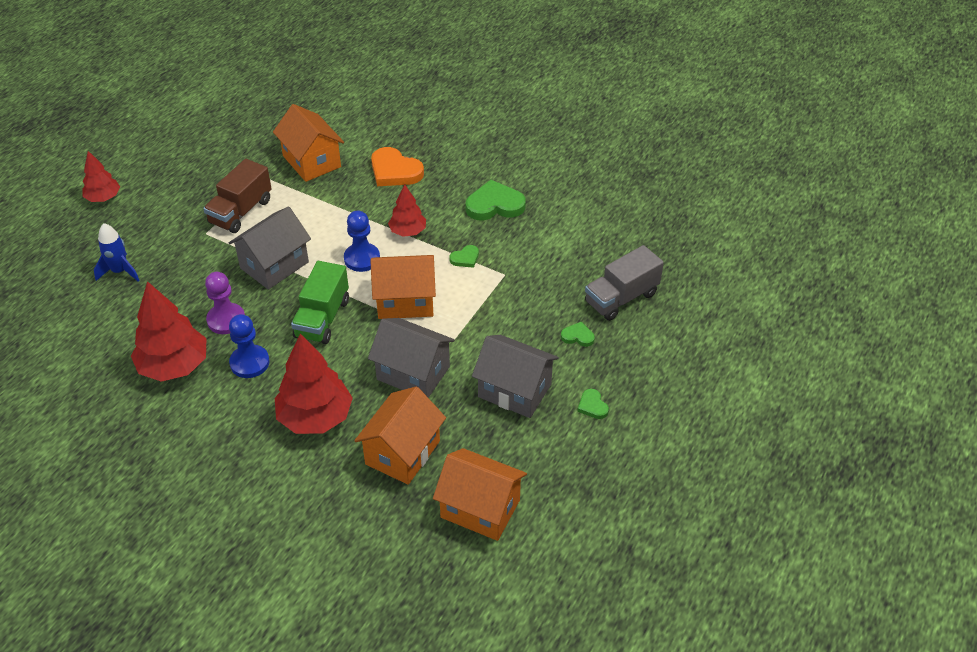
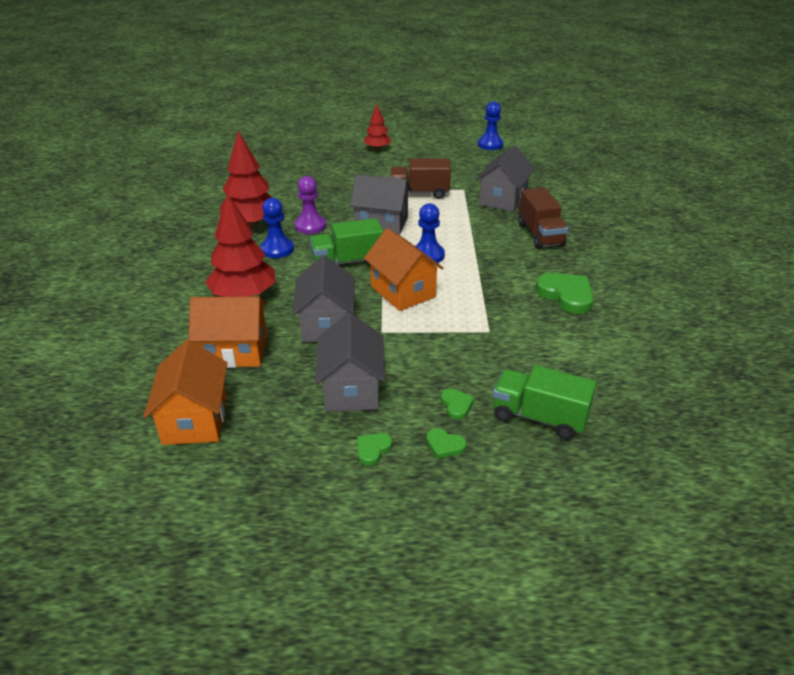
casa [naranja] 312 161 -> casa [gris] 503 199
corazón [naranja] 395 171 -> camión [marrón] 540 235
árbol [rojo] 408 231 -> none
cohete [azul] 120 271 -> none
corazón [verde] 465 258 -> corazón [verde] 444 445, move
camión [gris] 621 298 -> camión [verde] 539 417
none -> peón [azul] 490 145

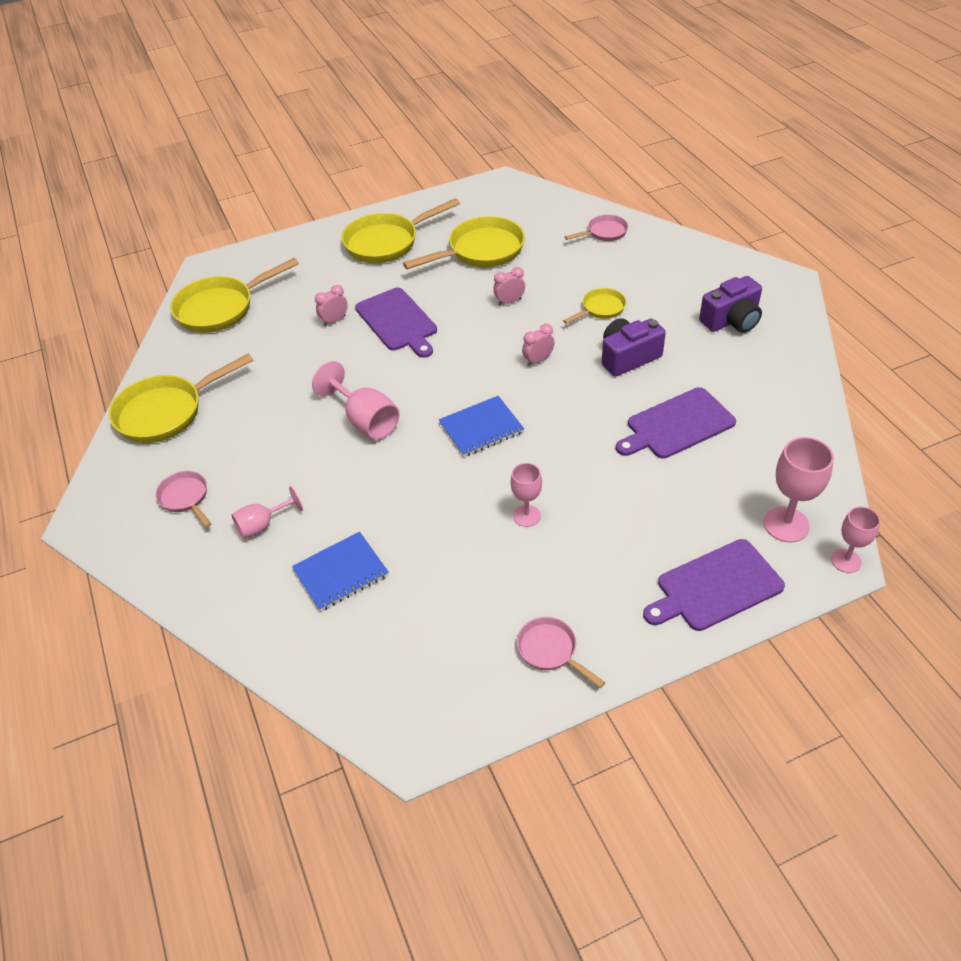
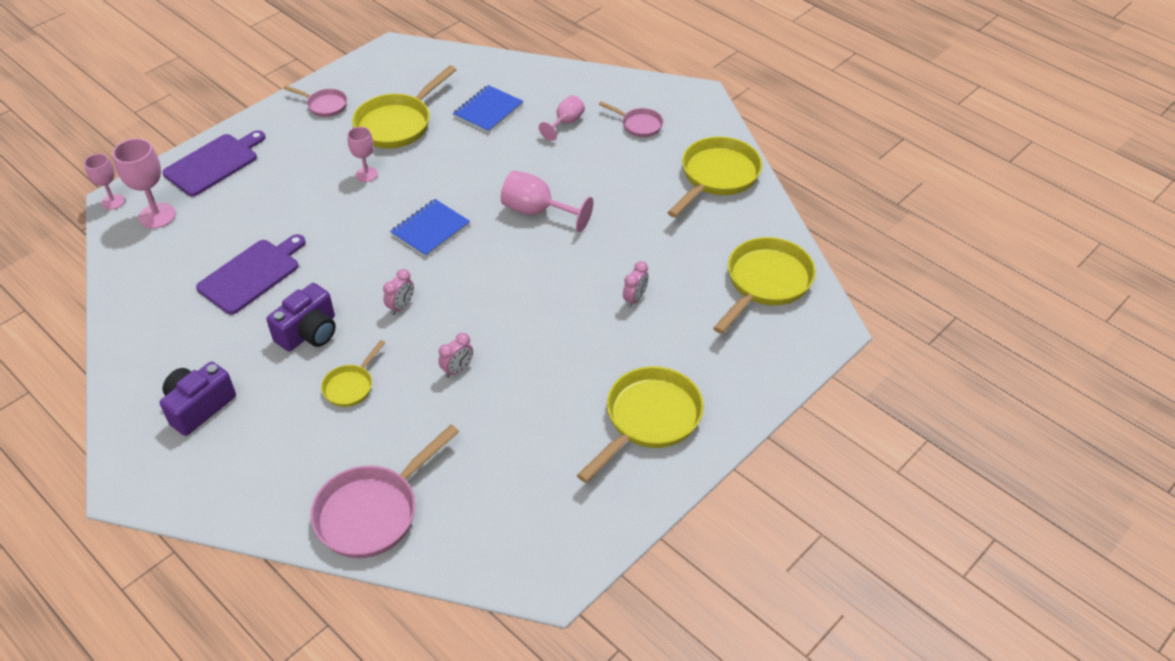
sartén [rosa] 604 232 -> sartén [rosa] 373 512, x1.88
sartén [amarillo] 481 251 -> sartén [amarillo] 397 124, move
tabla de cortar [morado] 397 322 -> none

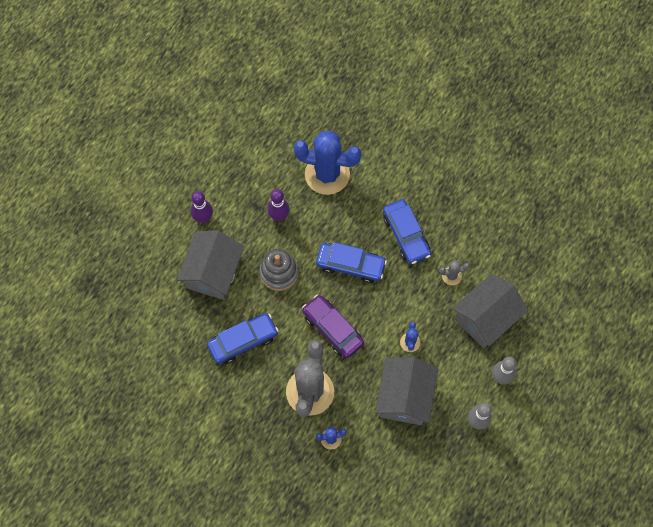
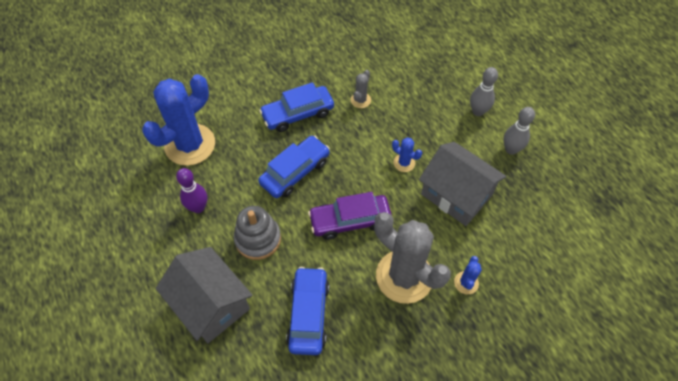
bolo [morado] 203 218 -> none
coche [azul] 406 235 -> coche [azul] 297 114, 150 degrees clockwise
casa [gris] 486 318 -> none

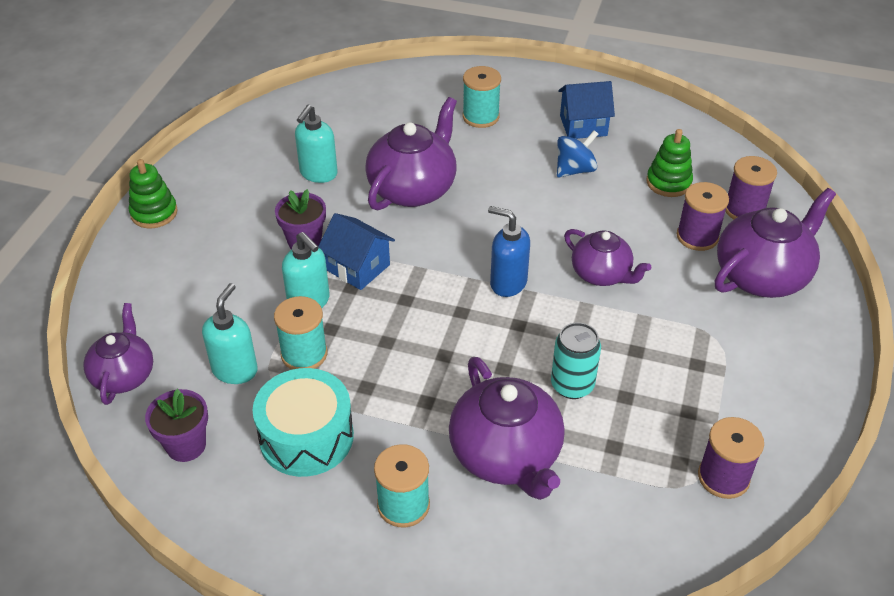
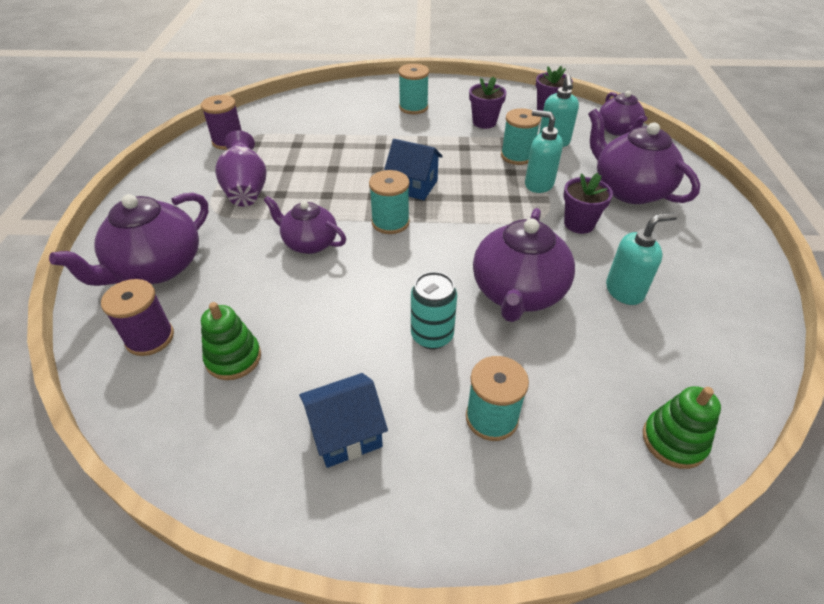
dispensador de jabón [turquesa] 318 173 -> dispensador de jabón [turquesa] 624 291, 60 degrees clockwise
peonza [azul] 575 170 -> none
juguete apilable [verde] 154 213 -> juguete apilable [verde] 674 440, move
carrete [morado] 697 236 -> none
dispensador de jabón [azul] 508 283 -> carrete [turquesa] 390 222
casa [azul] 358 267 -> casa [azul] 413 186, move
lata [turquesa] 572 385 -> lata [turquesa] 432 336, move
tetera [morado] 506 455 -> tetera [morado] 629 190, move
tambor [turquesa] 306 437 -> maceta [morado] 484 122
none -> florero [morado] 246 190

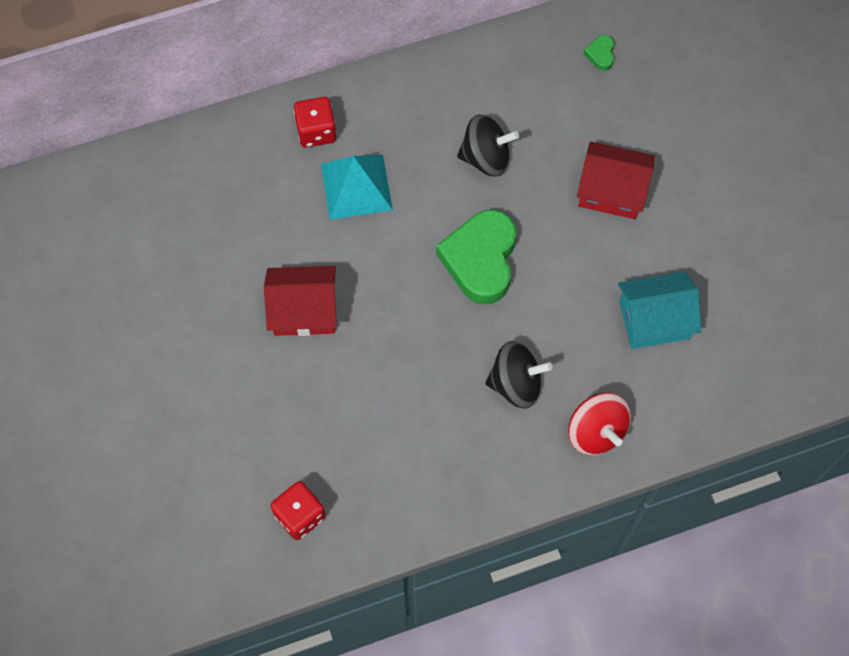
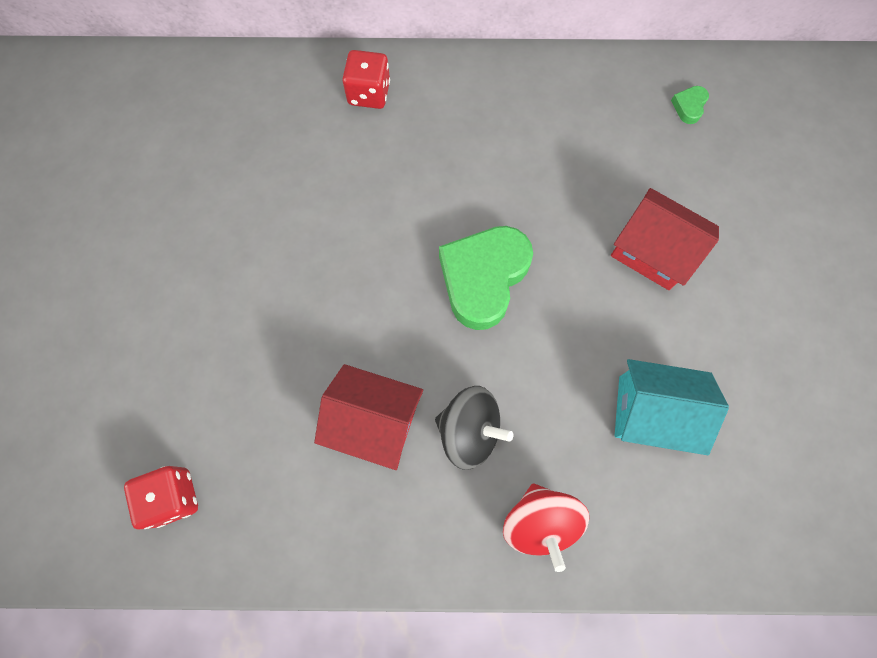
peonza [negro] 486 158 -> none
pirámide [turquesa] 356 186 -> none
casa [rojo] 304 310 -> casa [rojo] 374 421, move

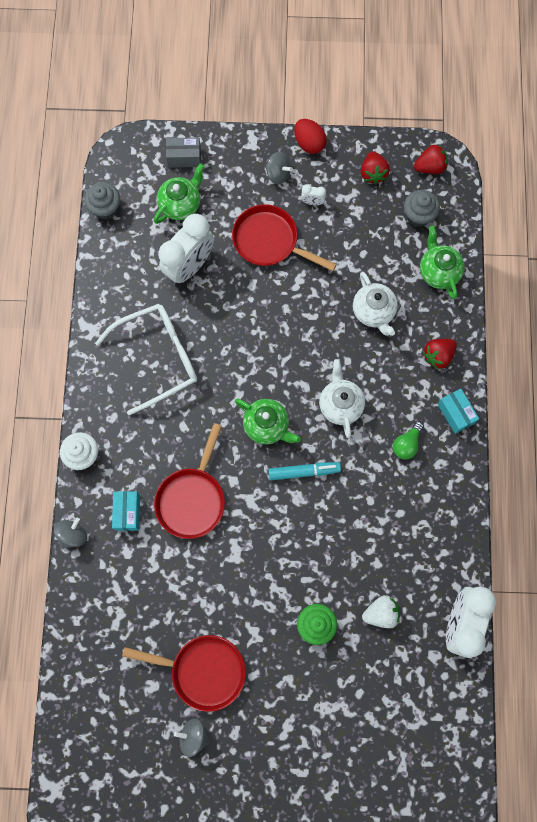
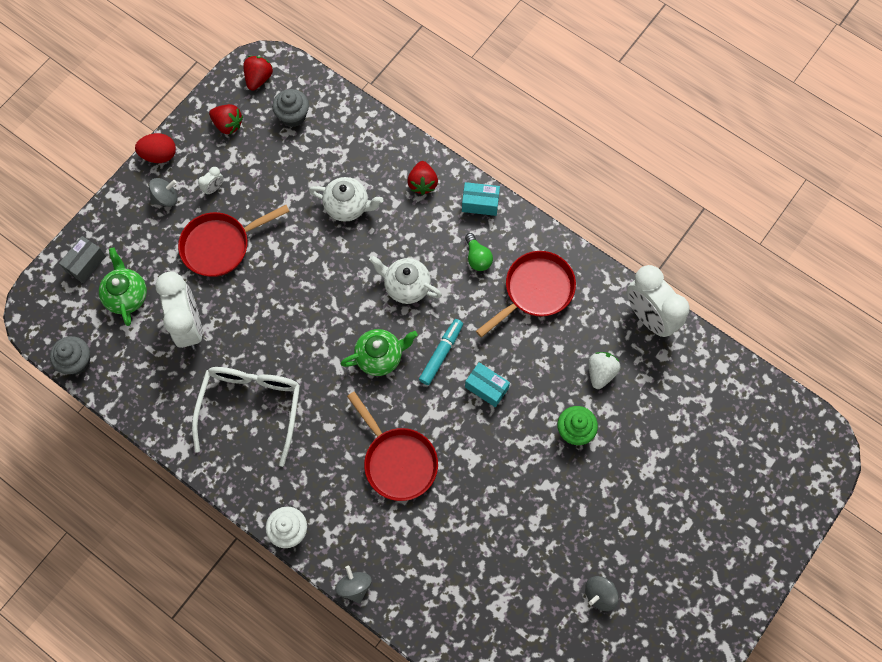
tetera [verde] 438 272 -> none
caja [turquesa] 127 512 -> caja [turquesa] 486 388, move
sartén [rojo] 203 670 -> sartén [rojo] 535 291, move

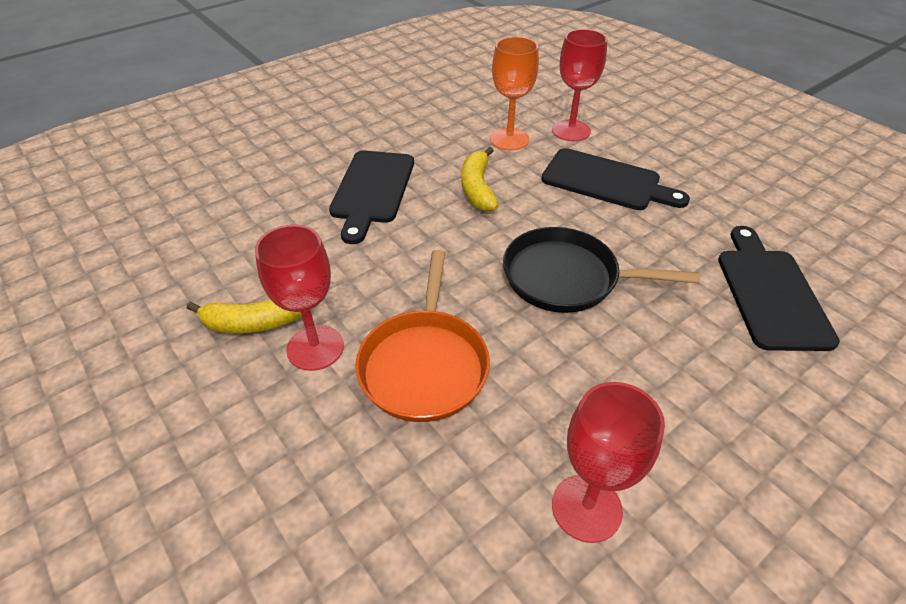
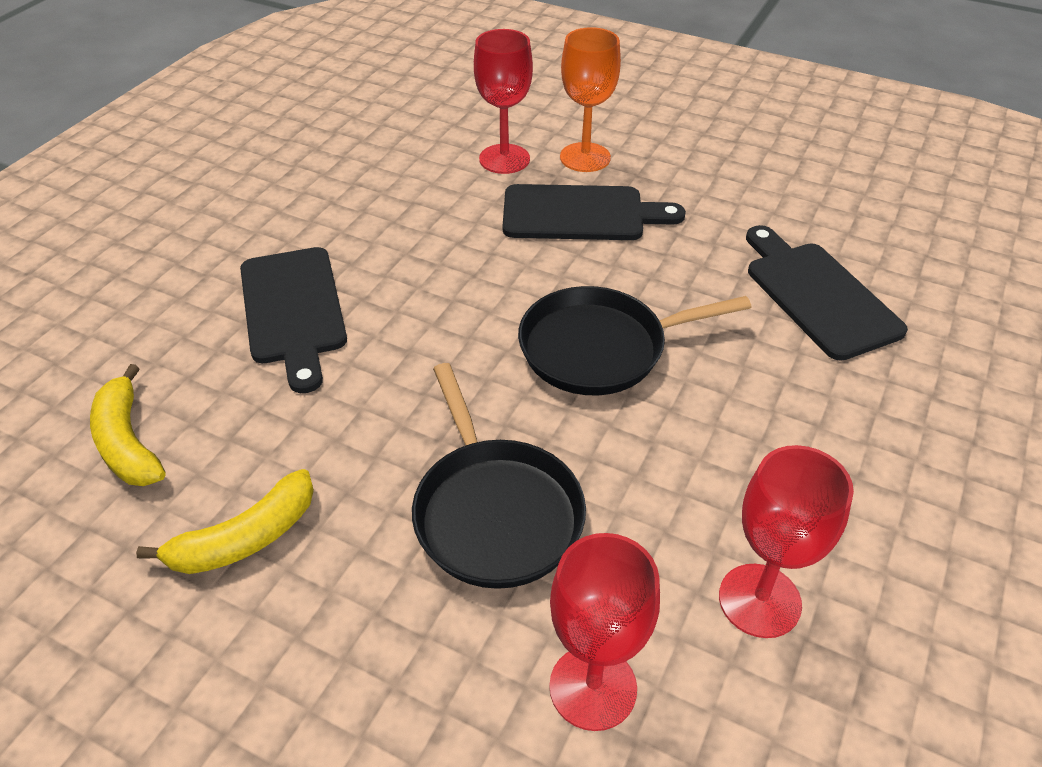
copa [naranja] 509 139 -> copa [naranja] 585 157, move
plátano [amarillo] 477 188 -> plátano [amarillo] 128 442, move
copa [rojo] 315 348 -> copa [rojo] 593 687, move
sartén [naranja] 424 365 -> sartén [negro] 495 512

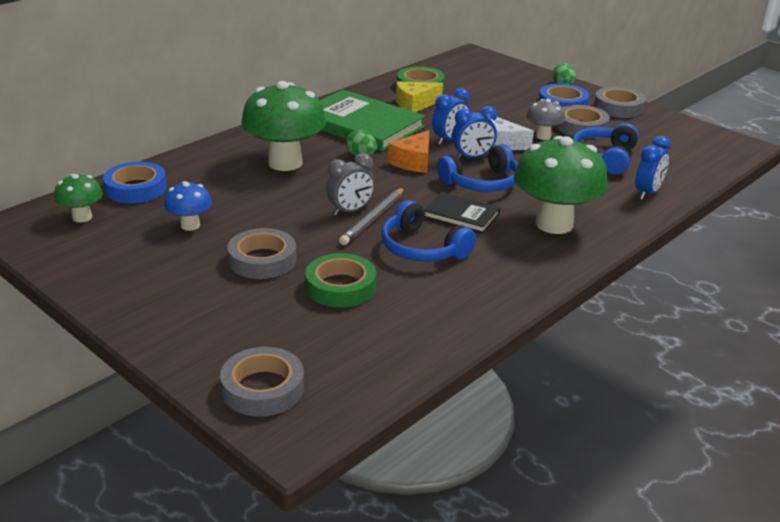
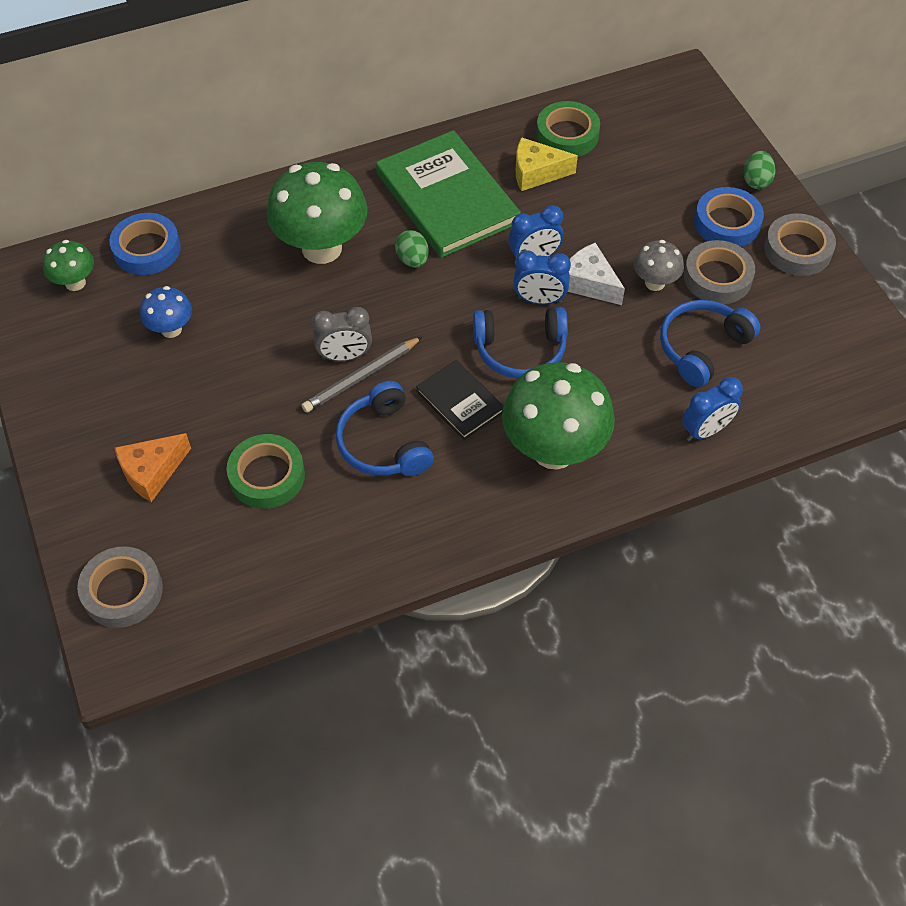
queso [naranja] 413 162 -> queso [naranja] 152 472, move
cinta adhesiva [gris] 262 260 -> none

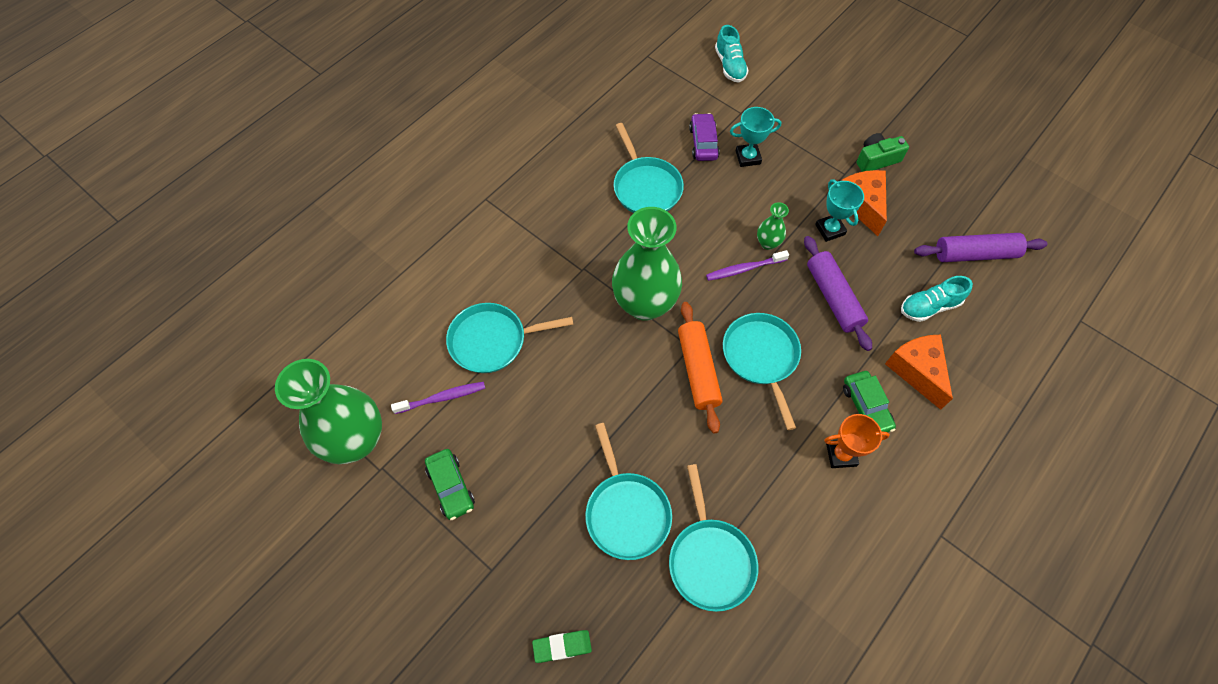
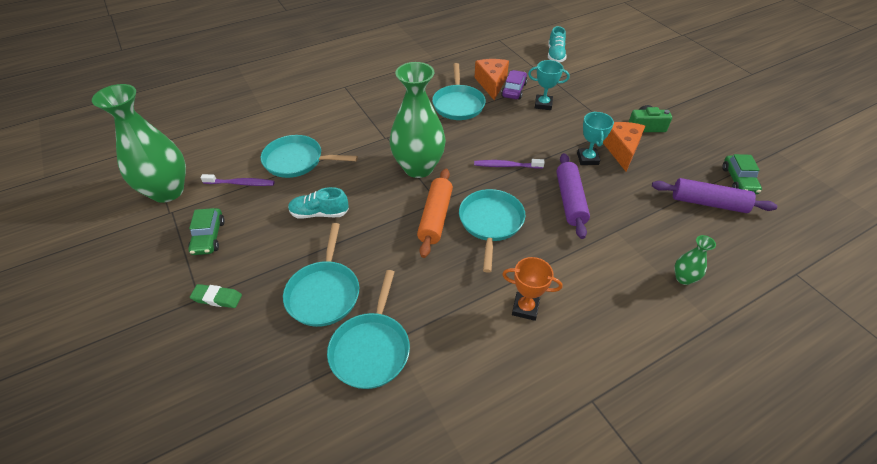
florero [verde] 768 243 -> florero [verde] 683 278, move
zapato [turquesa] 929 306 -> zapato [turquesa] 319 213, move
queso [naranja] 916 371 -> queso [naranja] 491 84, move
coche [verde] 866 407 -> coche [verde] 738 180, move
goma de borrar [verde] 562 646 -> goma de borrar [verde] 217 298, move

